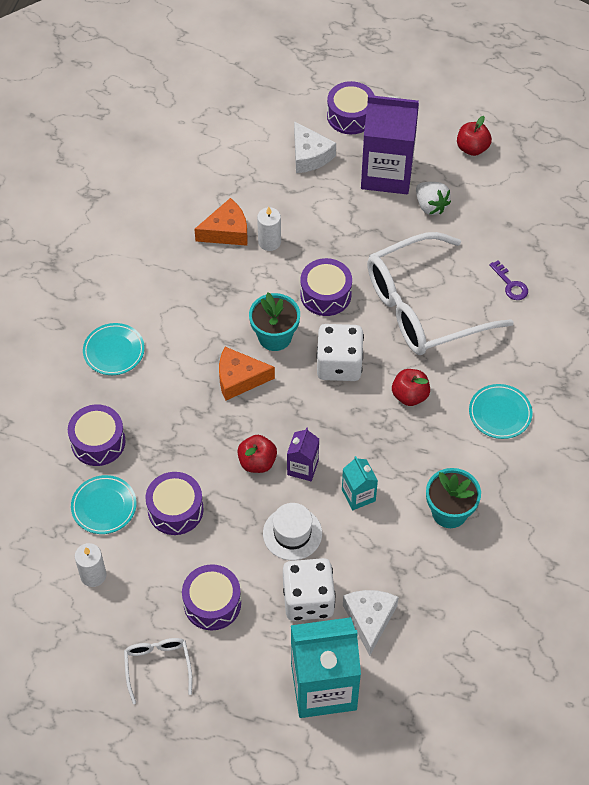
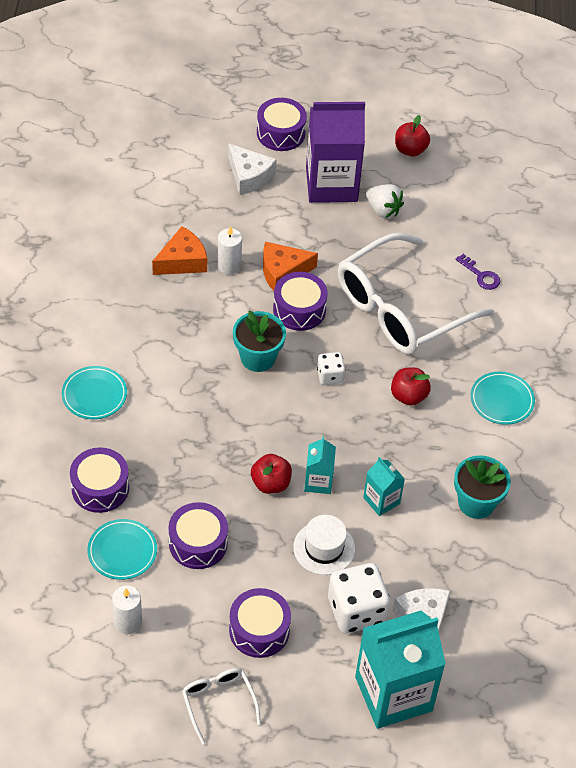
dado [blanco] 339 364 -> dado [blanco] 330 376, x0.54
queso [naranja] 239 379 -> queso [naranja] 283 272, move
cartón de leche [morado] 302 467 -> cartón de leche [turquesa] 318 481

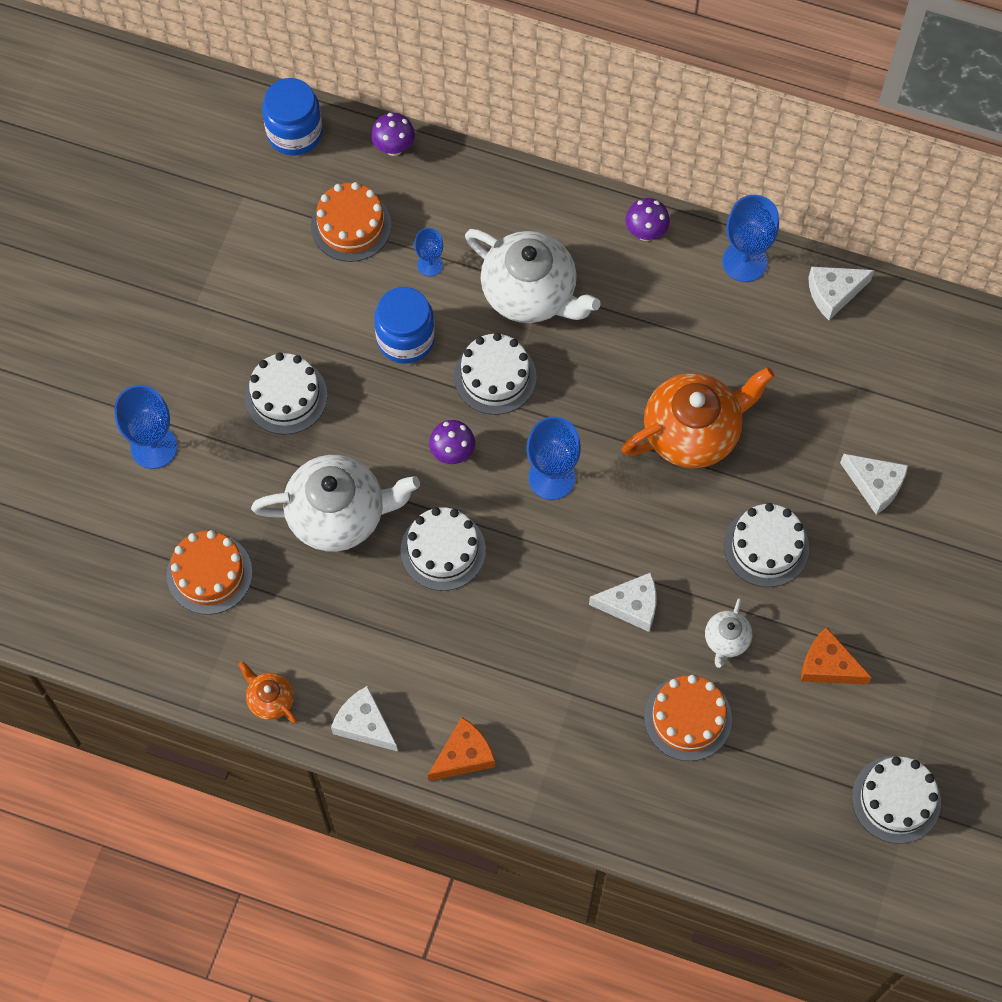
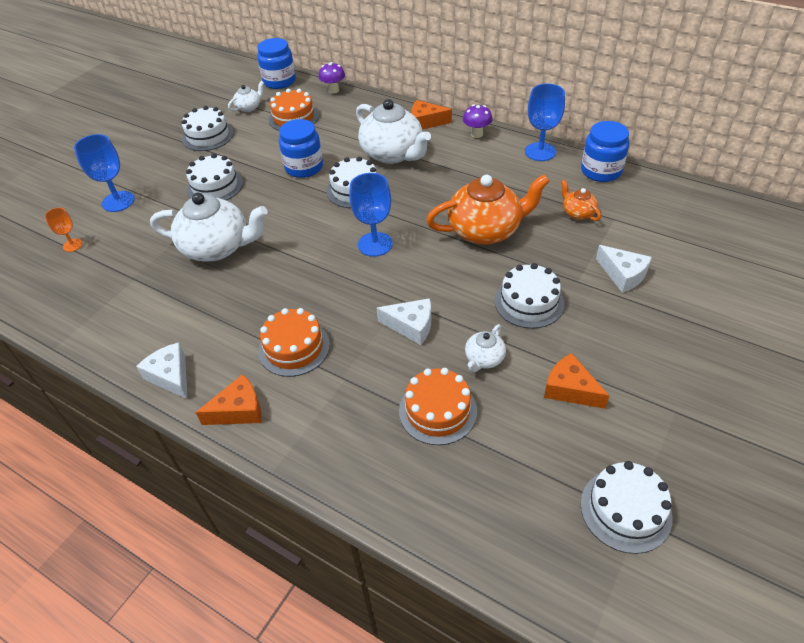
copa [azul] 430 265 -> none
queso [blanco] 833 293 -> tarro [azul] 601 171
seta [morado] 452 453 -> none
tarta [blanco] 443 550 -> tarta [blanco] 208 136, move
tarta [naranja] 209 573 -> tarta [naranja] 294 347, move
tetera [naranja] 270 699 -> tetera [naranja] 578 213, move
none -> tetera [blanco] 249 107
none -> queso [naranja] 426 122
none -> copa [naranja] 72 245

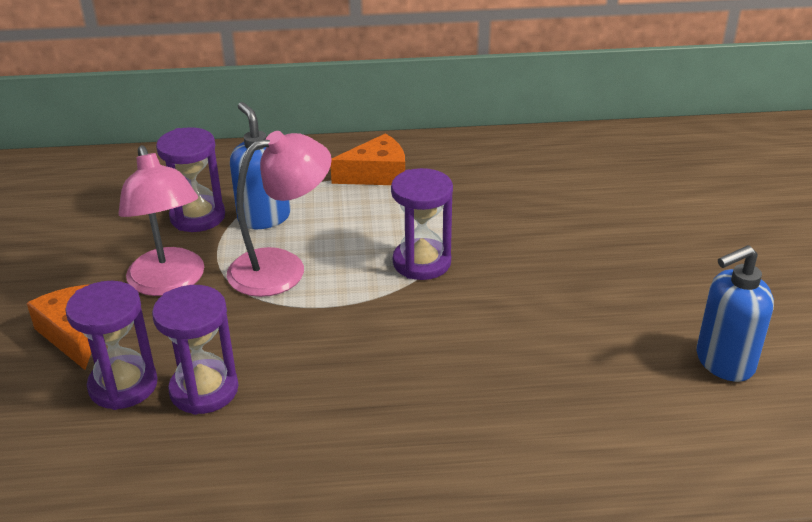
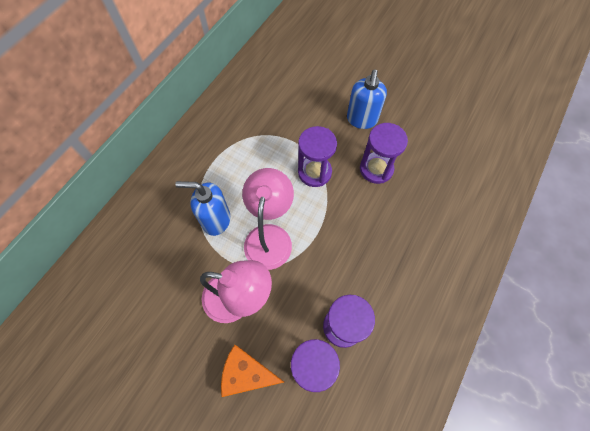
reloj de arena [morado] 197 217 -> reloj de arena [morado] 376 169, move
queso [naranja] 376 174 -> none
dispensador de jabón [azul] 724 362 -> dispensador de jabón [azul] 361 120, move

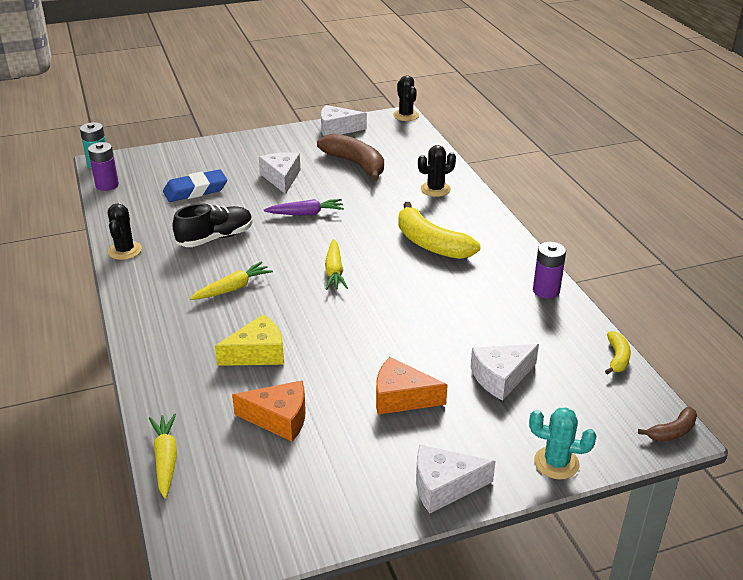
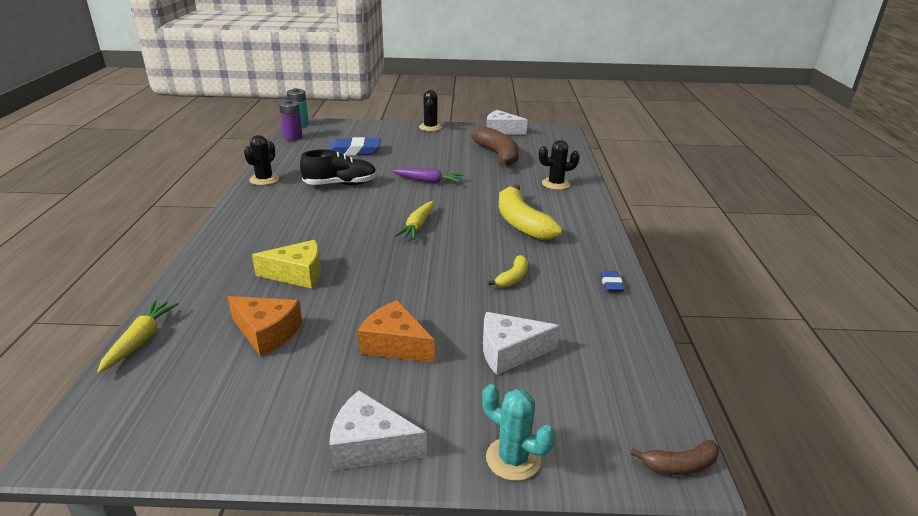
cactus [negro] 406 115 -> cactus [negro] 430 127, move
queso [blanco] 281 178 -> none
pila [morado] 546 291 -> goma de borrar [azul] 611 284
zanahoria [amarillo] 233 288 -> none
plátano [amarillo] 617 358 -> plátano [amarillo] 513 278, move

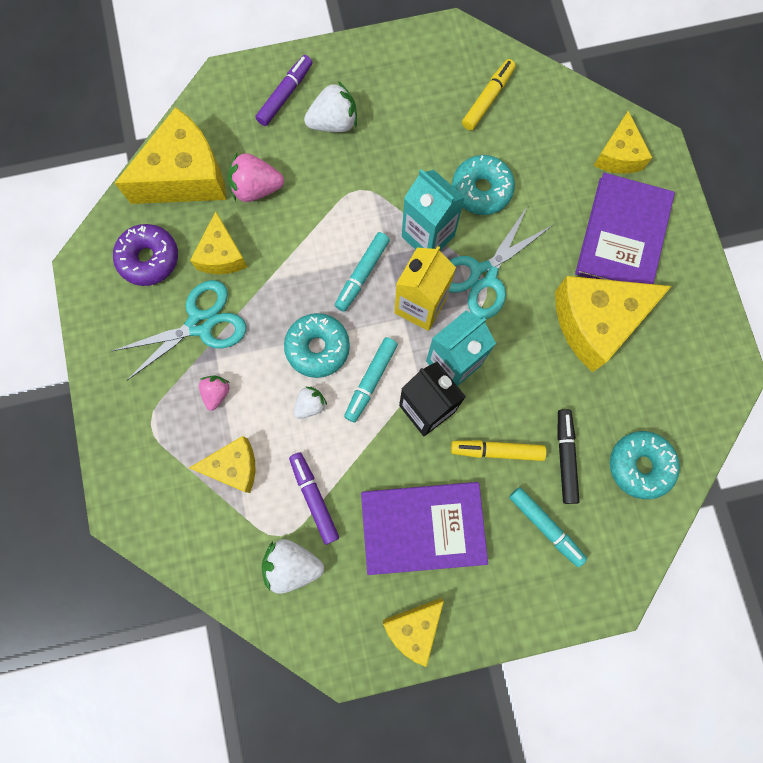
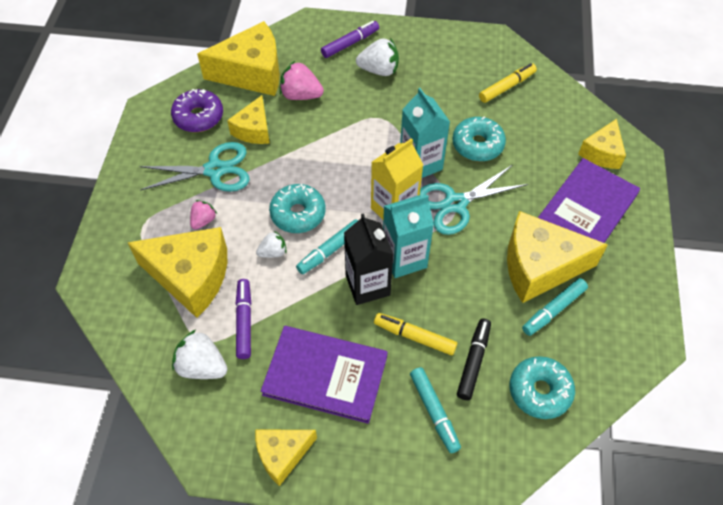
rotulador [turquesa] 362 274 -> rotulador [turquesa] 553 310, move
queso [amarillo] 234 466 -> queso [amarillo] 191 277, x1.73

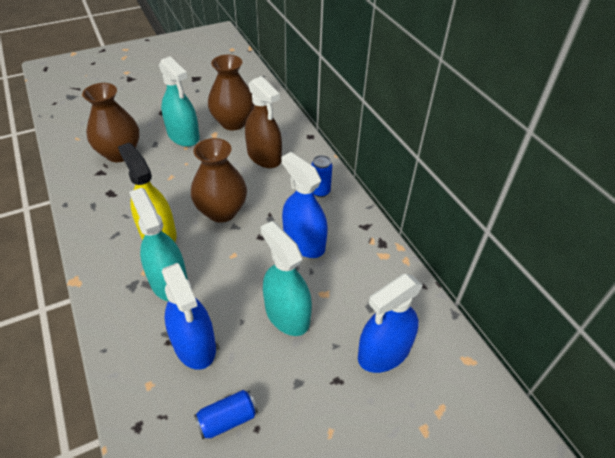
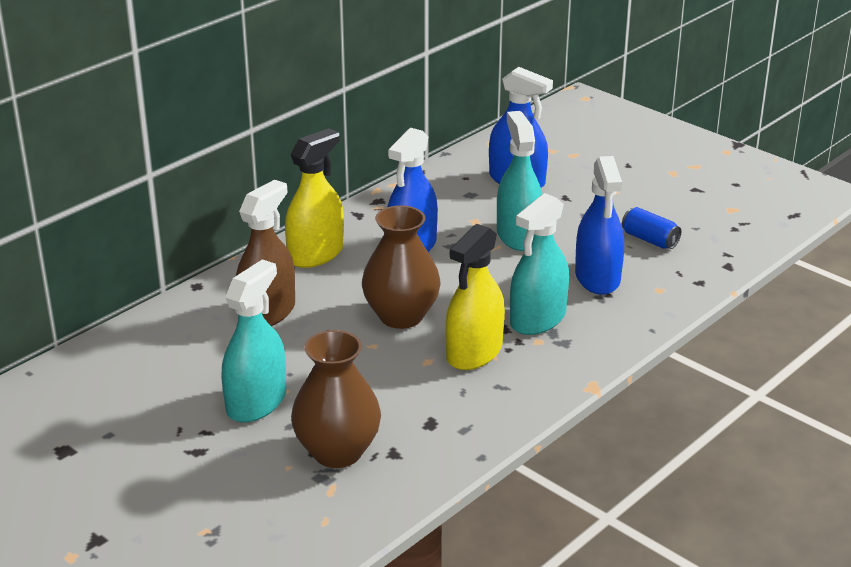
florero [marrón] 233 122 -> none
lata [azul] 320 191 -> pulverizador [amarillo] 316 254
pulverizador [turquesa] 287 314 -> pulverizador [turquesa] 518 236, 135 degrees clockwise
pulverizador [azul] 194 345 -> pulverizador [azul] 597 278, 135 degrees clockwise

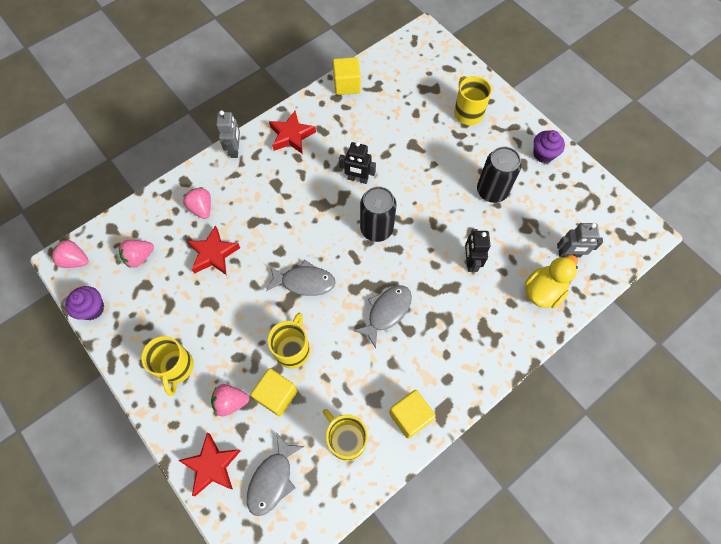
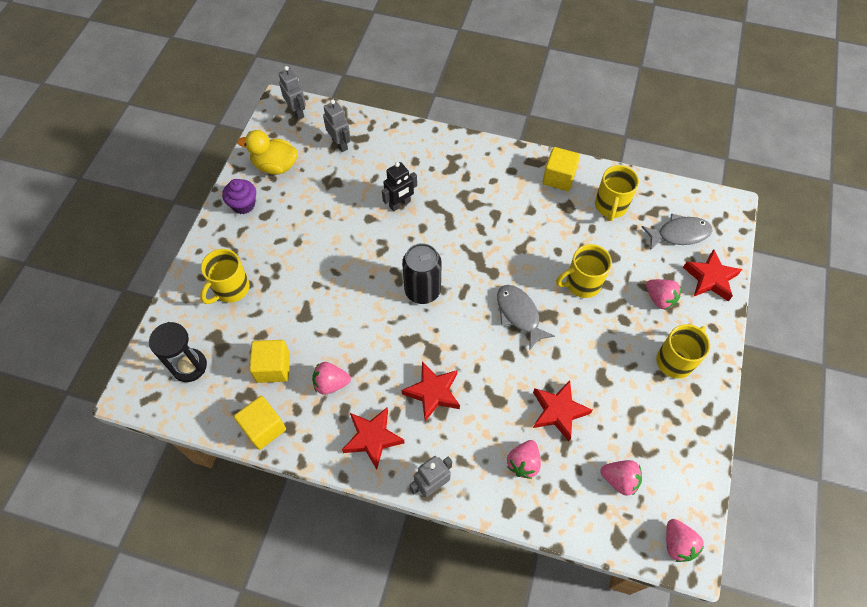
robot [negro] 357 179 -> none
lata [negro] 492 191 -> none
pato [amarillo] 543 291 -> pato [amarillo] 275 166, move
pez [gris] 386 312 -> none
magdalena [morado] 92 309 -> none
cubo [amarillo] 277 395 -> cubo [amarillo] 273 367, move
none -> robot [gris] 297 112
none -> reloj de arena [negro] 189 366
none -> fresa [rosa] 331 383
none -> estrella [rojo] 433 392

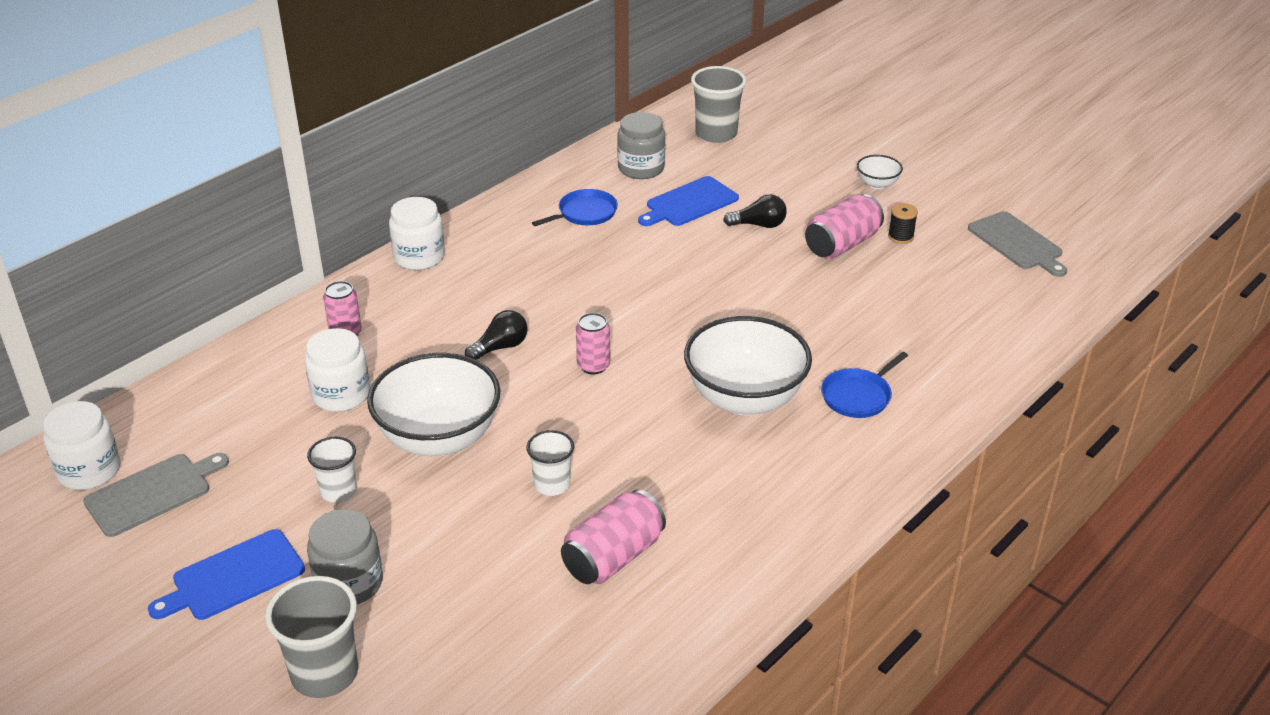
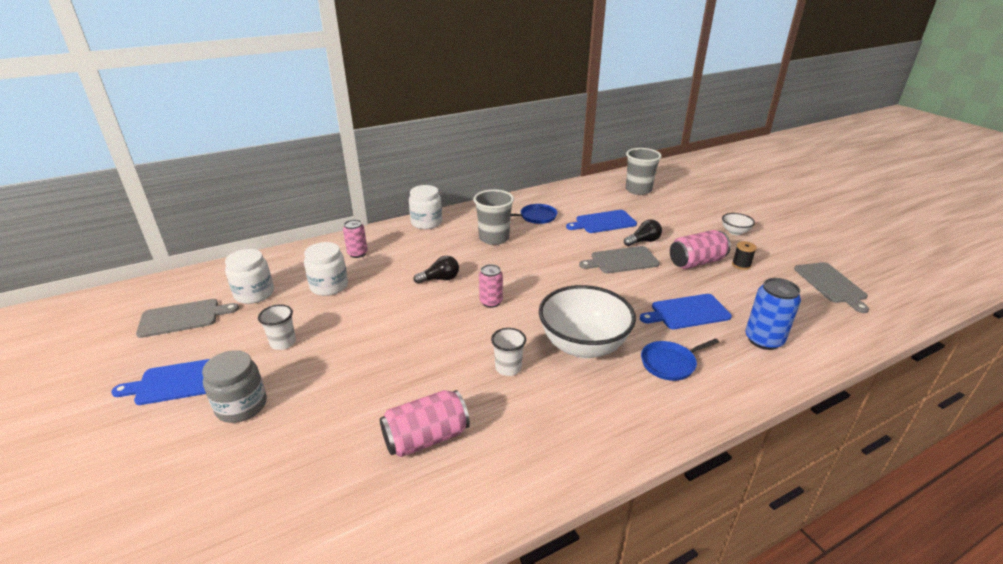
tarro [gris] 641 168 -> none
bombilla [negro] 759 225 -> bombilla [negro] 643 241, 45 degrees counterclockwise
cuenco [blanco] 439 438 -> none
tarro [blanco] 89 471 -> tarro [blanco] 254 294, move
vaso [blanco] 552 484 -> vaso [blanco] 508 368, move
vaso [gris] 324 673 -> vaso [gris] 494 238, move
none -> tabla de cortar [gris] 622 260
none -> lata [azul] 763 340
none -> tabla de cortar [azul] 687 312

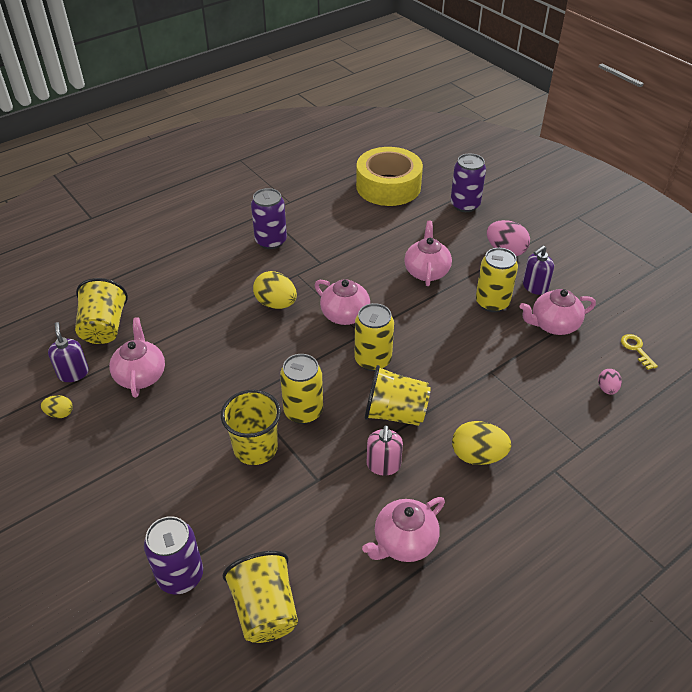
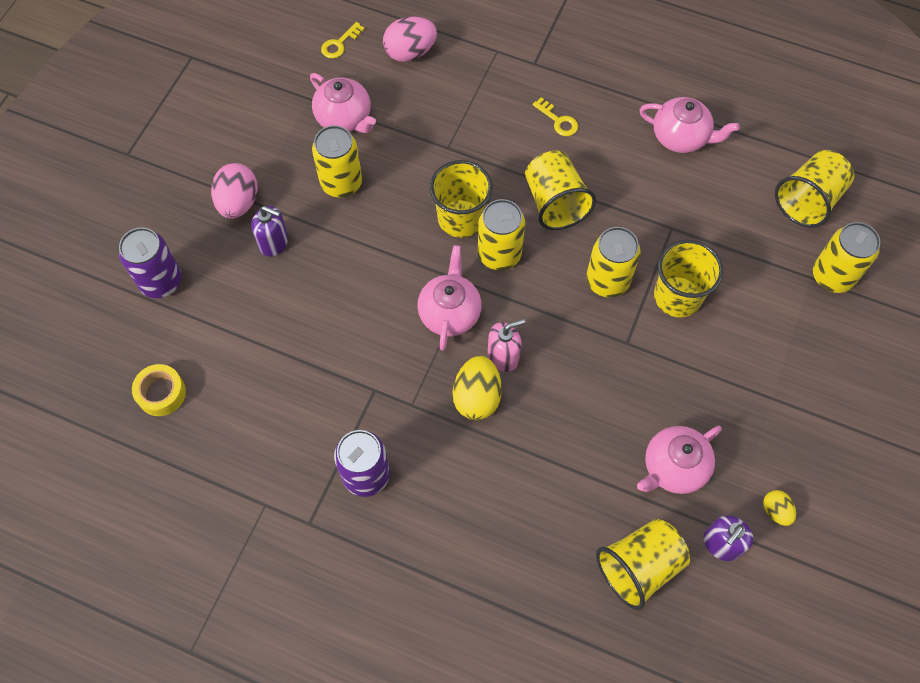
cinta adhesiva [amarillo] 388 186 -> cinta adhesiva [amarillo] 161 393, x0.47
tetera [rosa] 426 271 -> none
dispensador de jabón [morado] 535 287 -> dispensador de jabón [morado] 274 242, move
huevo [rosa] 607 389 -> huevo [rosa] 410 52, x1.80
huevo [amarillo] 477 456 -> llave [amarillo] 558 120
dispensador de jabón [rosa] 383 465 -> dispensador de jabón [rosa] 503 356, move
lata [morado] 180 576 -> lata [amarillo] 832 276
none -> vaso [amarillo] 461 218

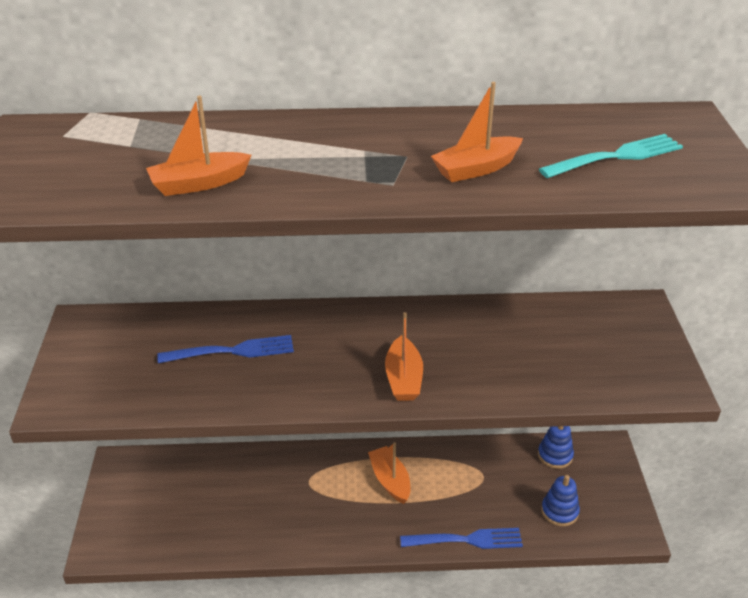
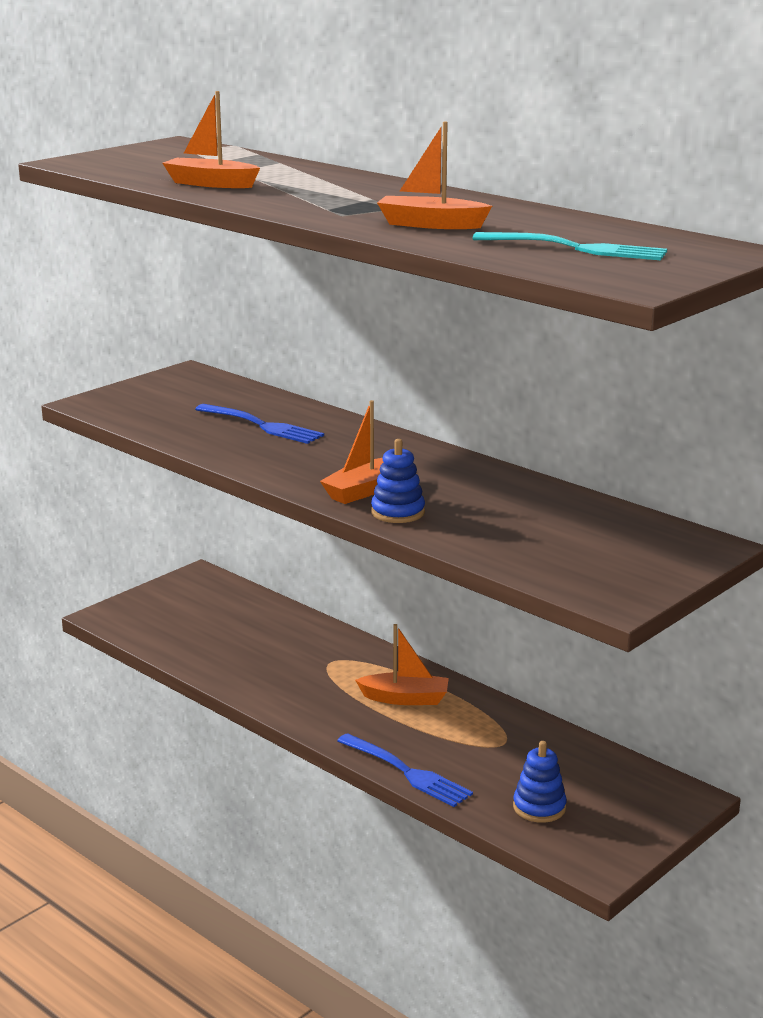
juguete apilable [azul] 555 455 -> juguete apilable [azul] 398 512, move
barco [naranja] 390 480 -> barco [naranja] 405 698, 75 degrees clockwise

